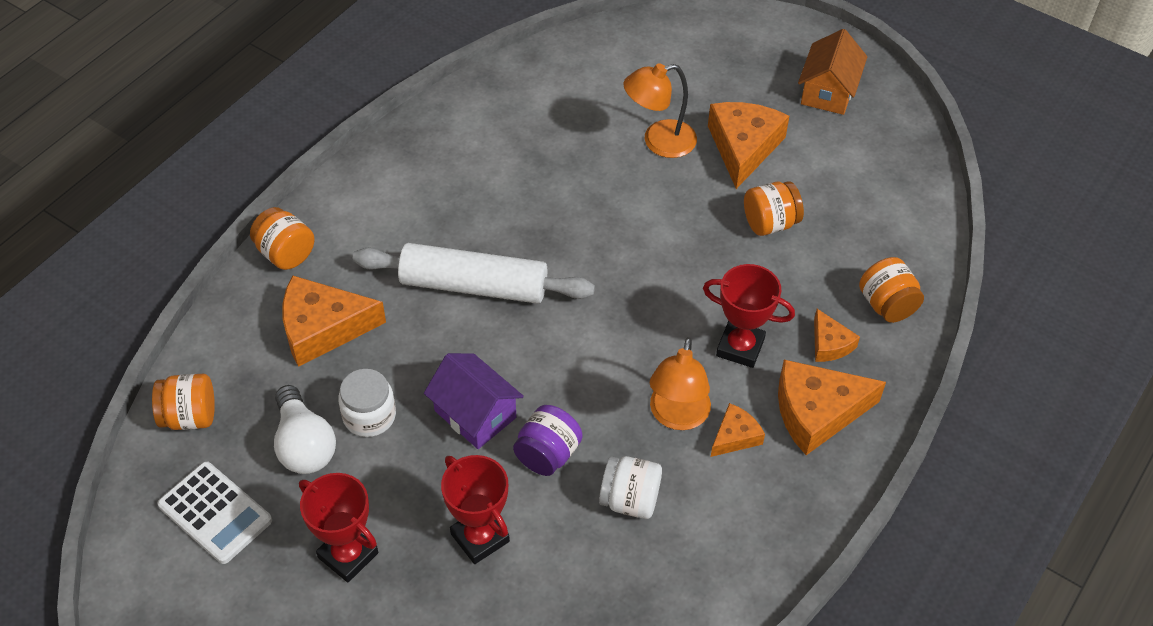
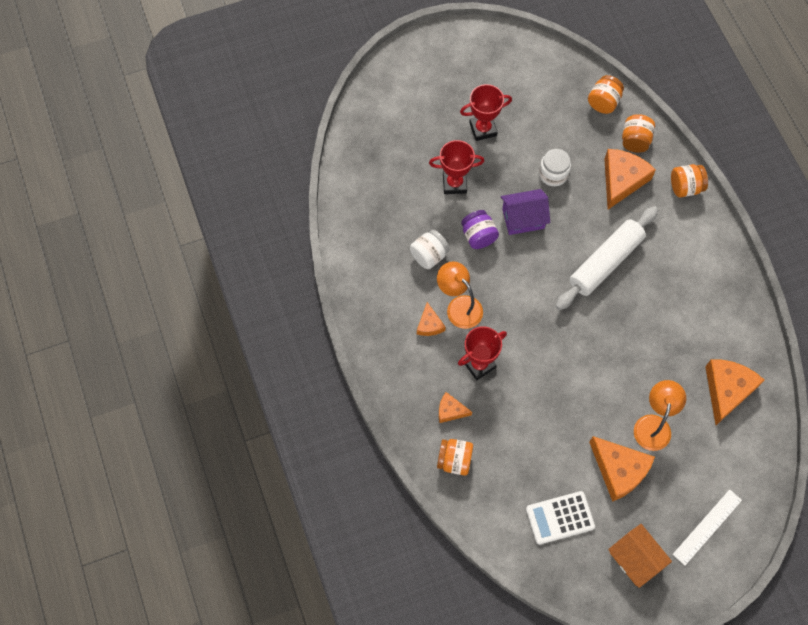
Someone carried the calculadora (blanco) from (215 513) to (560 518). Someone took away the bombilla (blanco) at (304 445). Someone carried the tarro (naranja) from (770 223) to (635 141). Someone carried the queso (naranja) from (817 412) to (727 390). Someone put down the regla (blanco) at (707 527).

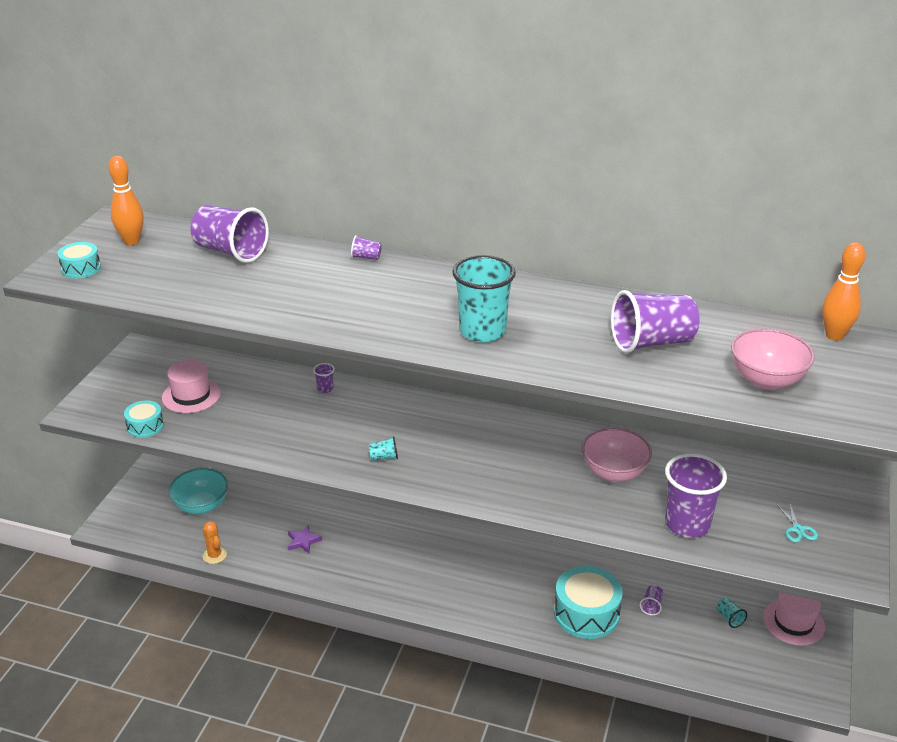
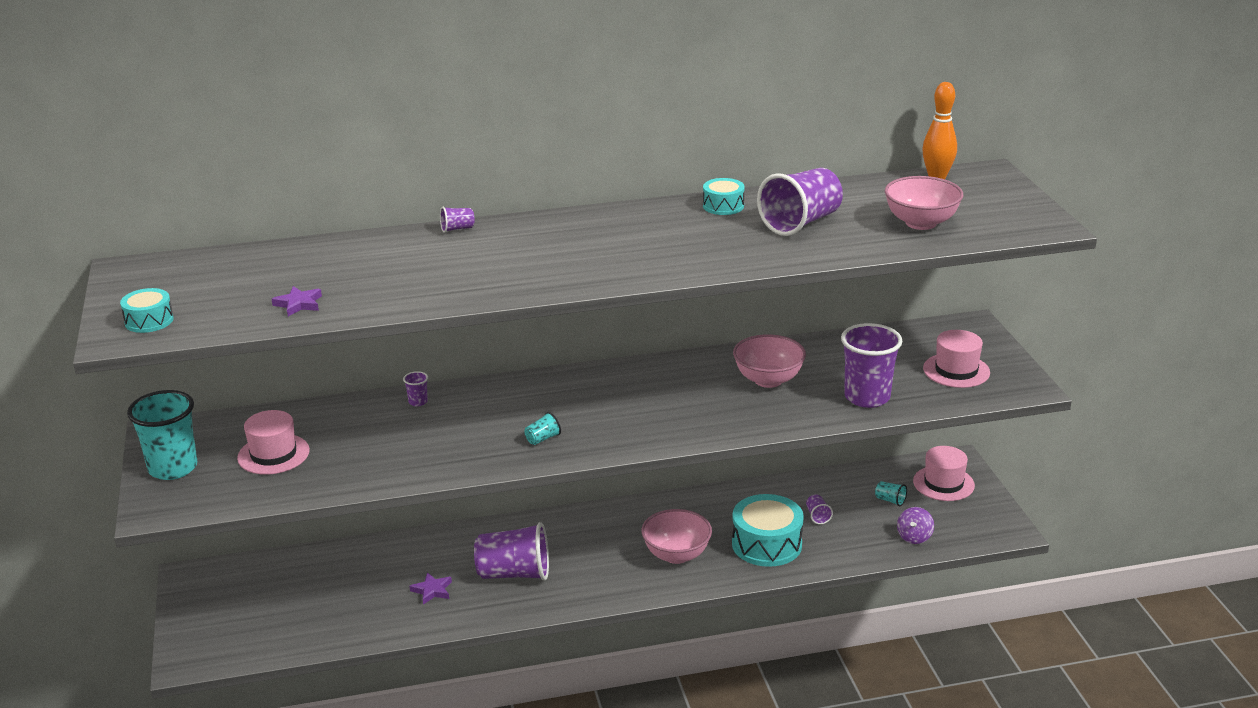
Someone took away the bolo (naranja) at (131 241). Someone carried the tambor (turquesa) from (145 426) to (723 206). Someone took away the cuenco (turquesa) at (201 506). Someone carried the vaso (morado) from (231 252) to (514 574). Someone took away the cactus (naranja) at (214 555). Someone carried the vaso (turquesa) from (482 331) to (173 468). Someone swapped the tijeras (turquesa) at (797 529) for the sombrero (rosa) at (956 370). Someone put down the estrella (morado) at (298 304). Someone put down the cuenco (rosa) at (676 555). Someone put down the peonza (morado) at (914 537).

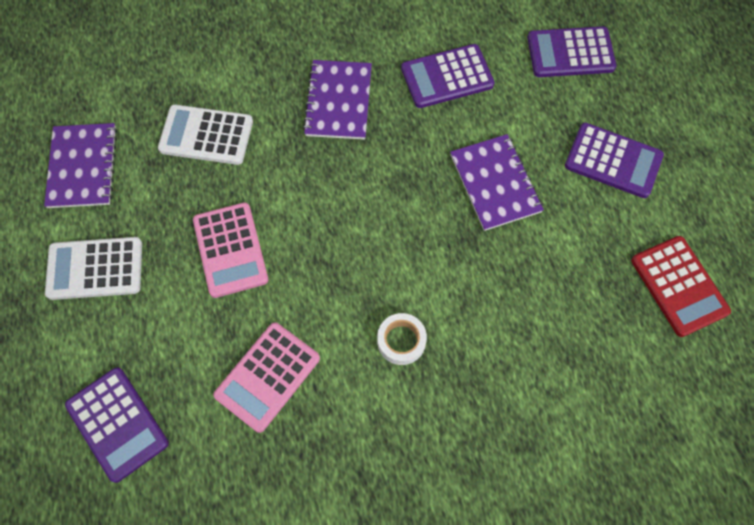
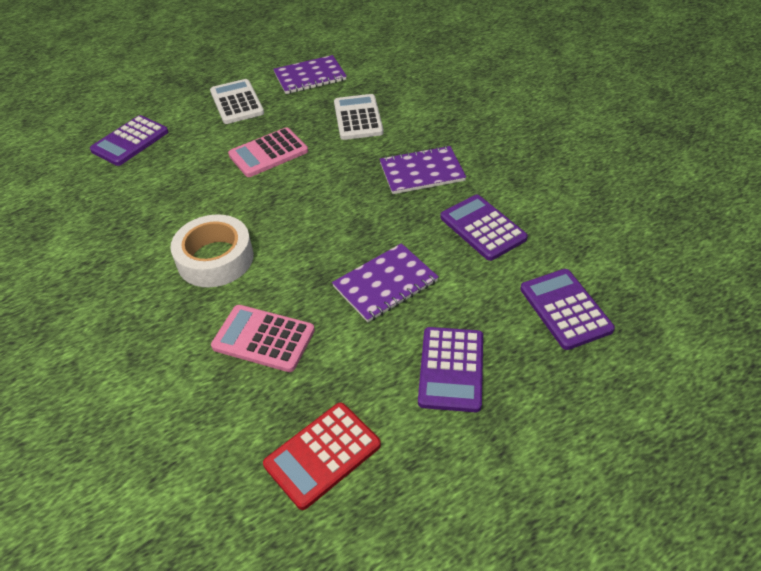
Someone carried the calculadora (rosa) from (267 377) to (263 339). Someone scaled the cinta adhesiva (blanco) at (401 341) by 1.84.

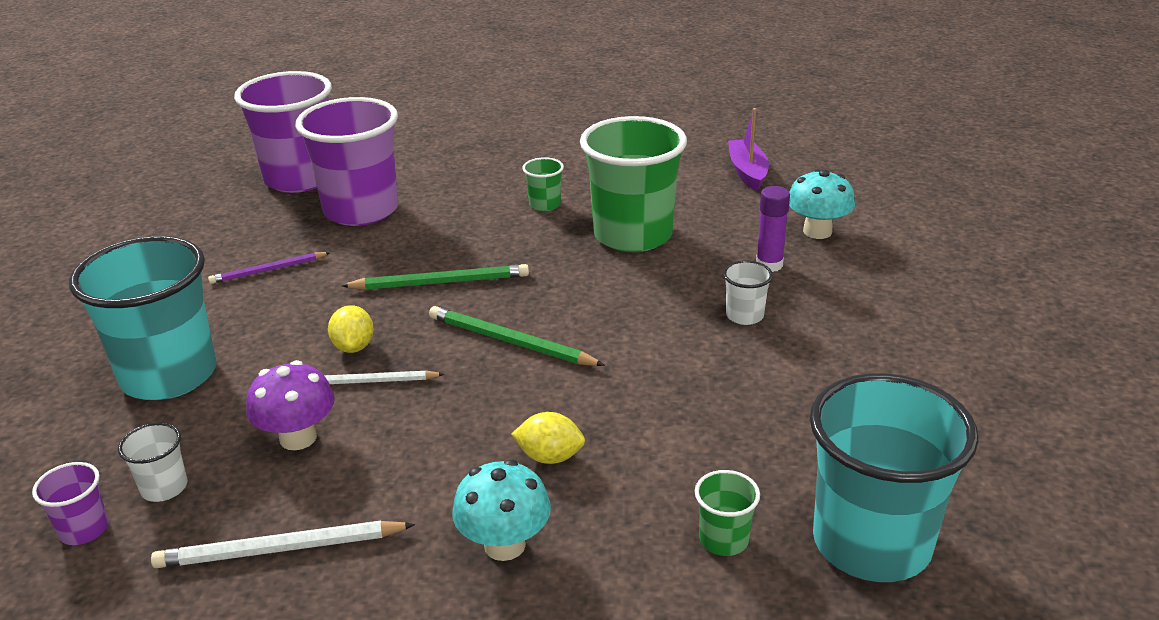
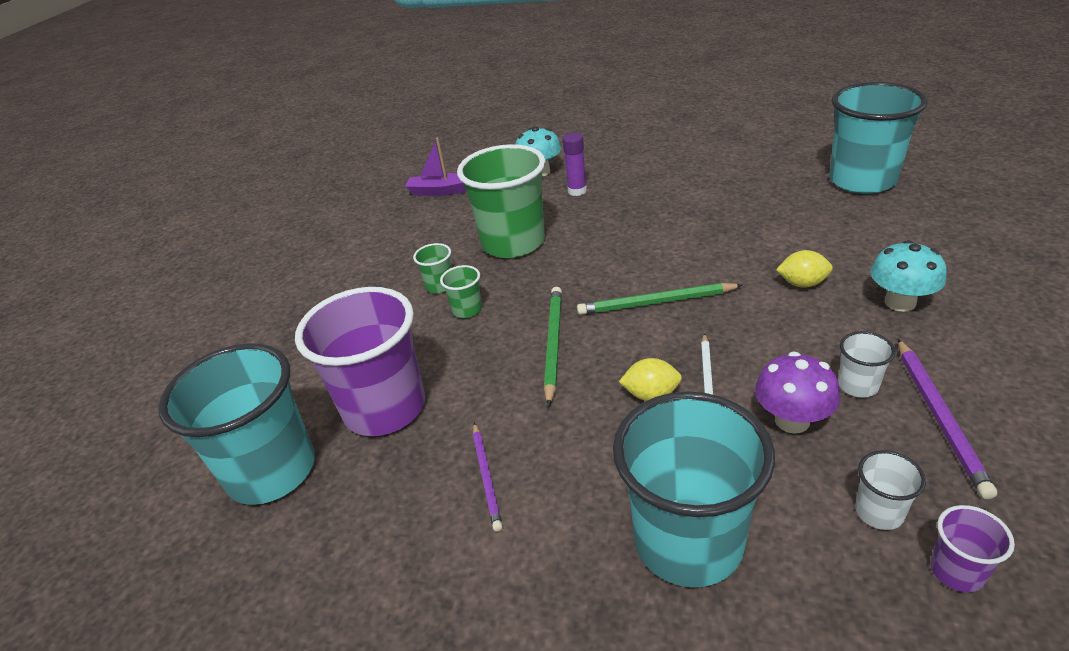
Someone repainted the lápiz (blanco) at (280 549), which became the lápiz (morado) at (939 417). Someone repainted the vaso (morado) at (300 178), which became the vaso (turquesa) at (272 471). Someone rotated the lápiz (verde) at (510 342) by 45 degrees clockwise. Someone rotated the limón (amarillo) at (550 457) by 75 degrees clockwise. Someone carried the vaso (verde) from (724 540) to (467 310). Someone carried the vaso (blanco) from (744 316) to (858 385).

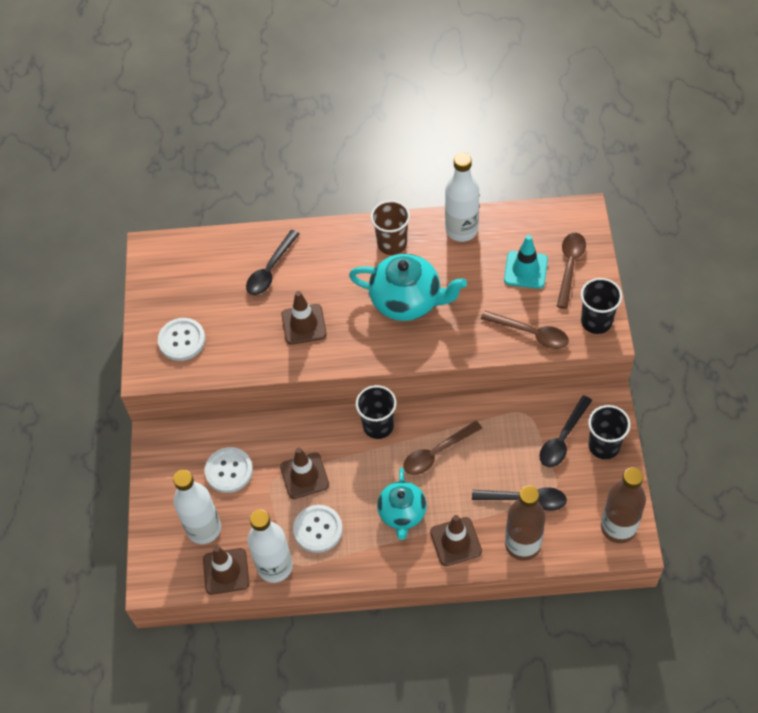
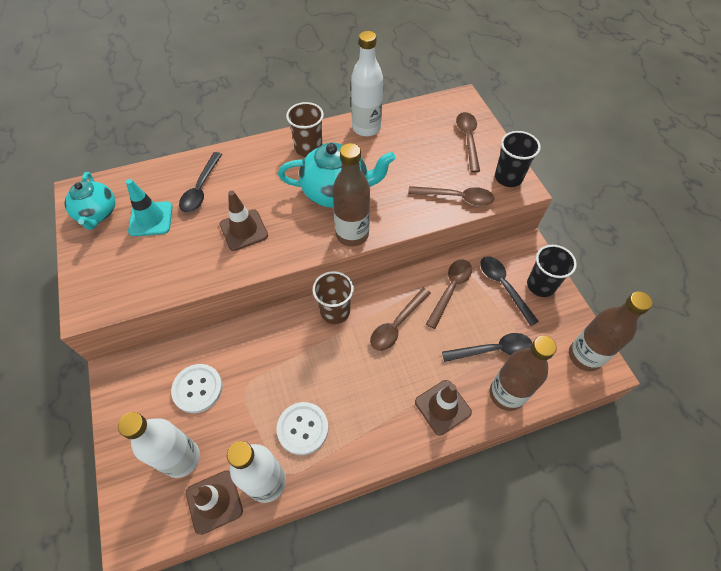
Someone took away the botón (blanco) at (182 340). Someone took away the cono de tráfico (marrón) at (304 476). Someone repainted the vaso (negro) at (378 426), which became the vaso (marrón) at (335 311). Someone carried the tetera (turquesa) from (402 513) to (97 213). Someone carried the cono de tráfico (turquesa) from (525 270) to (151 219). Someone rotated the cuchara (negro) at (563 438) by 135 degrees clockwise. Someone put down the botella (marrón) at (352 234). Someone put down the cuchara (marrón) at (450 289).

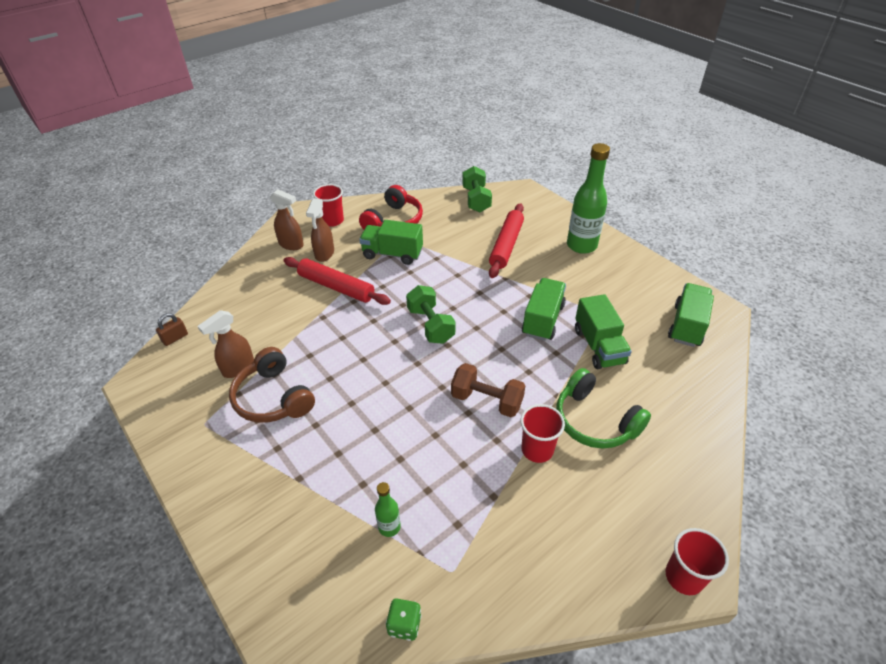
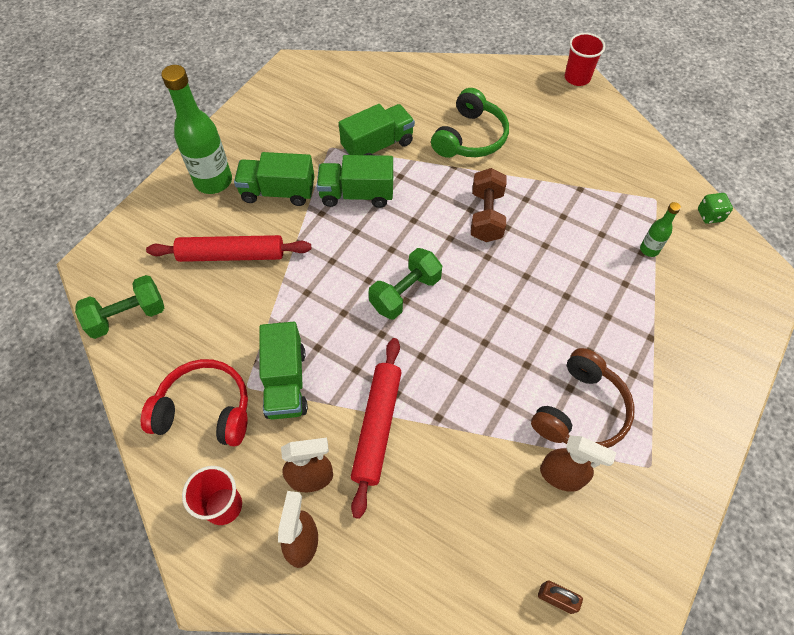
Someone took away the vaso (rojo) at (537 450). Someone carried the camión (verde) from (686 325) to (278 192).

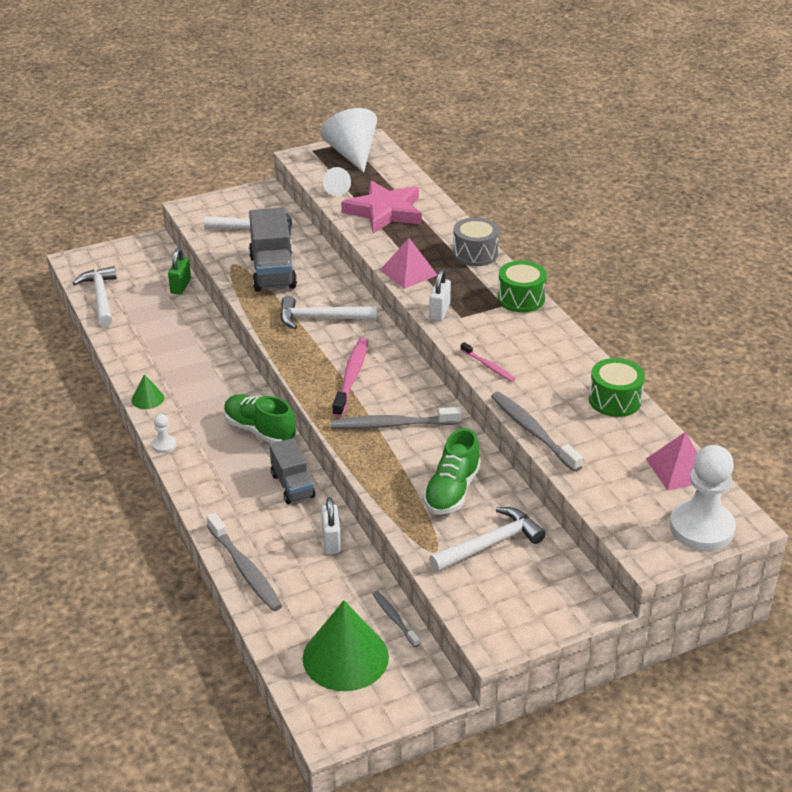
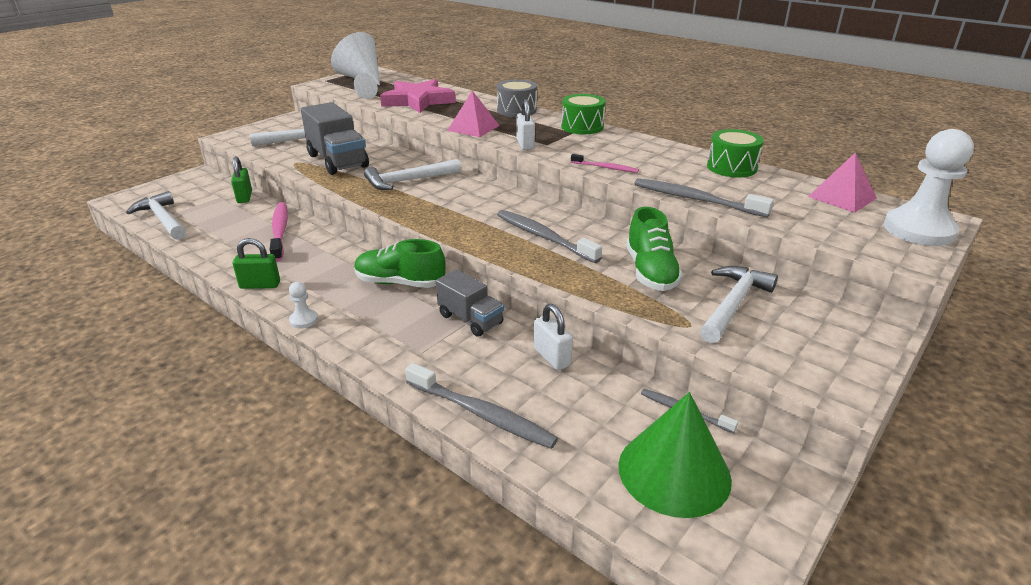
Someone swapped the cono (verde) at (147 399) for the candado (verde) at (260 285). Someone rotated the cepillo de dientes (gris) at (392 425) by 75 degrees clockwise. Someone carried the cepillo de dientes (rosa) from (351 377) to (280 231).

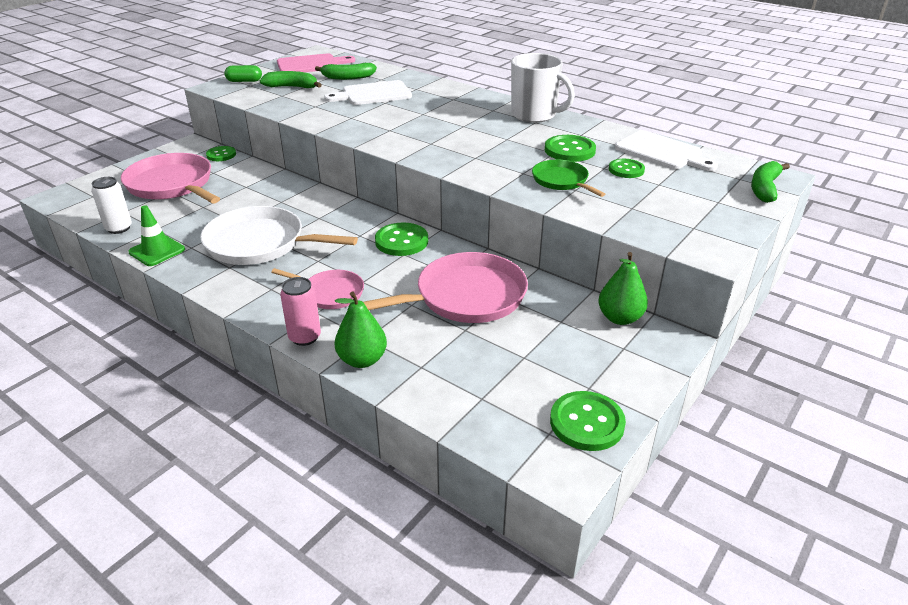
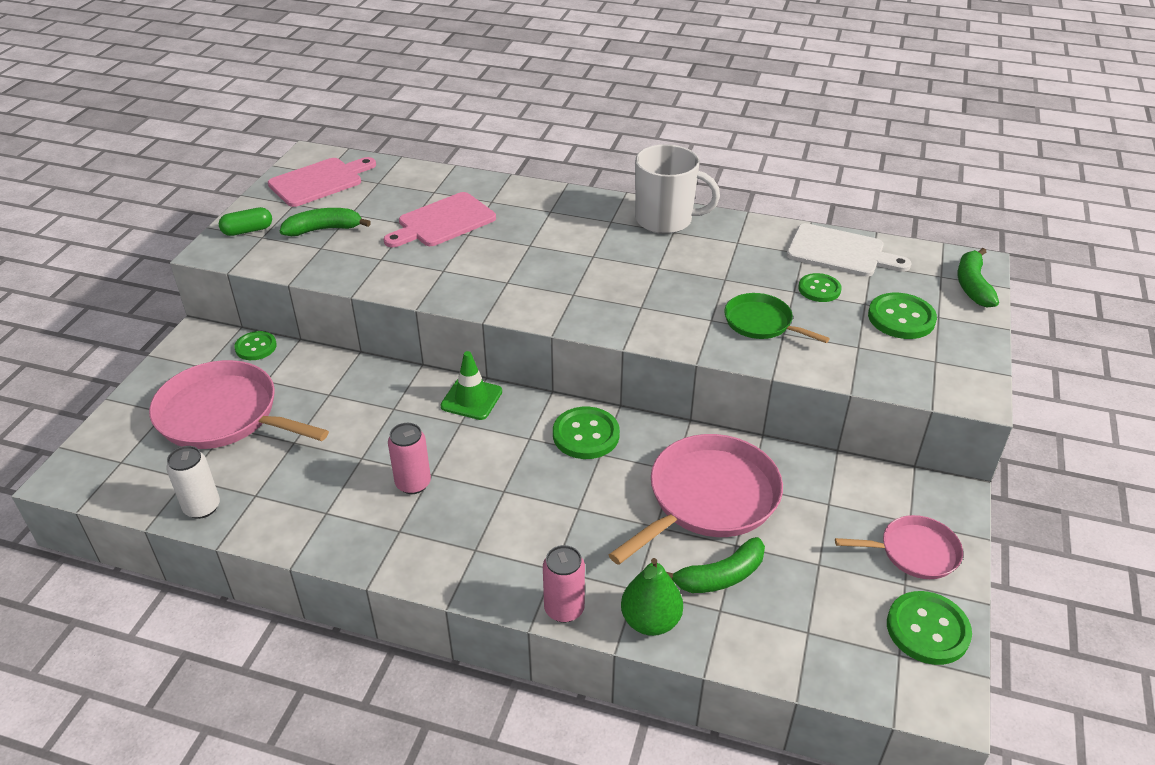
Someone carried the cono de tráfico (verde) from (157 251) to (471 399). Someone swapped the sartén (blanco) at (260 243) for the lata (rosa) at (413 483). Someone carried the sartén (rosa) from (330 293) to (914 552). Someone carried the plátano (verde) from (347 77) to (720 576). Someone repainted the tabla de cortar (blanco) at (373 94), which became the tabla de cortar (rosa) at (443 222). Someone carried the botón (verde) from (569 150) to (901 318). Someone took away the pera (verde) at (619 318).

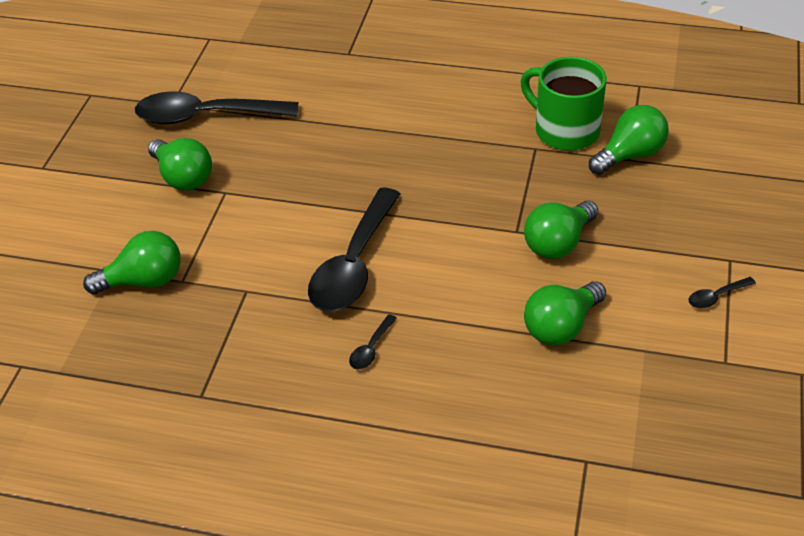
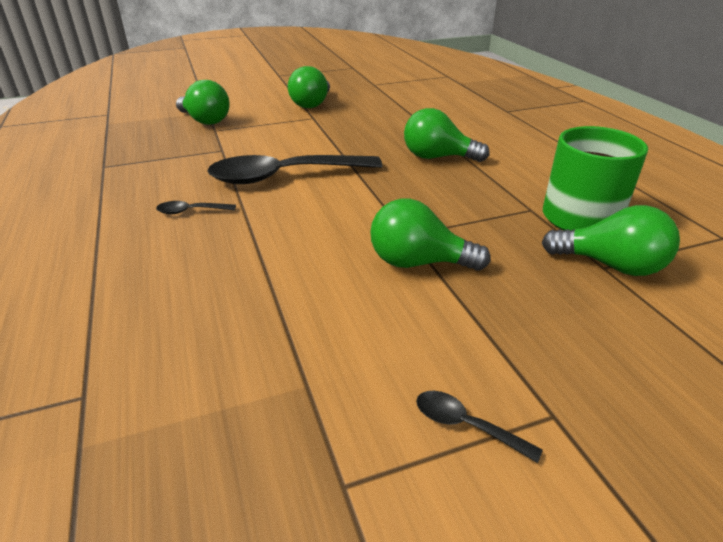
Someone took away the cuchara (negro) at (205 116). Someone carried the bombilla (verde) from (561 327) to (437 157).

